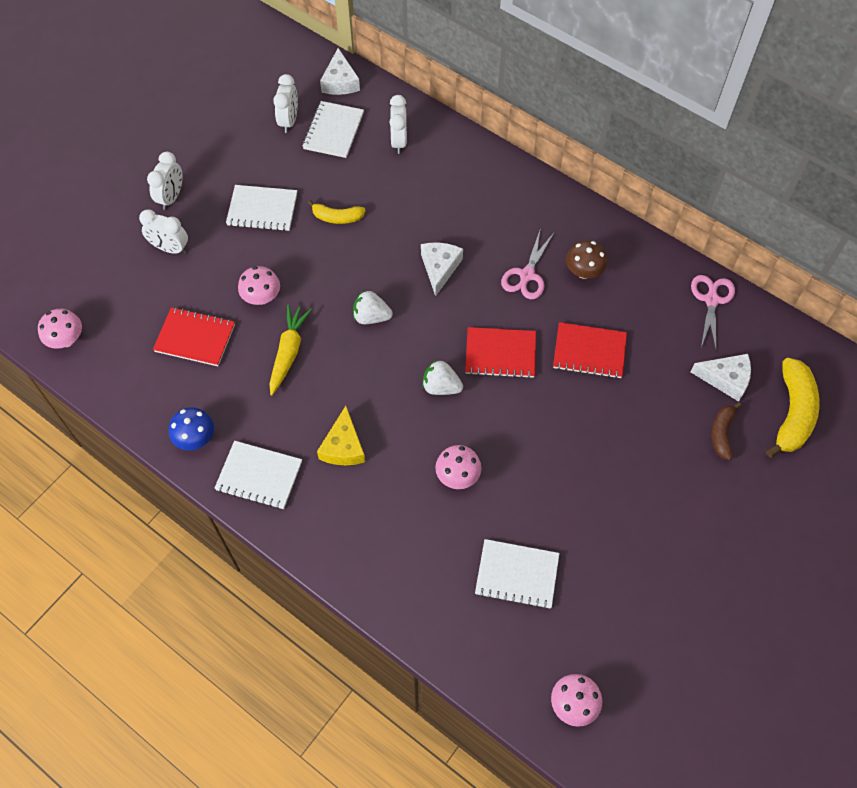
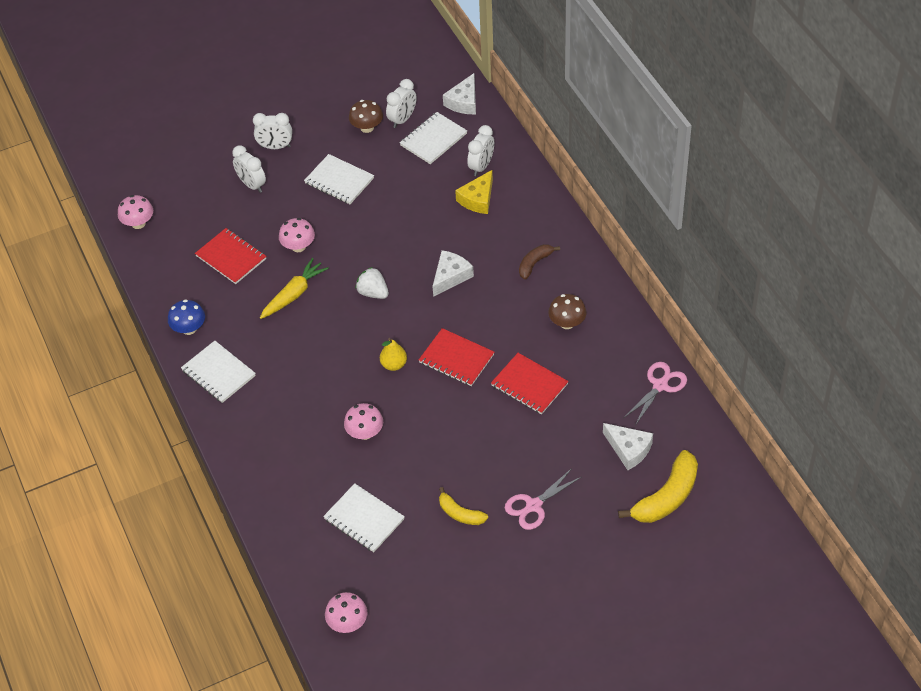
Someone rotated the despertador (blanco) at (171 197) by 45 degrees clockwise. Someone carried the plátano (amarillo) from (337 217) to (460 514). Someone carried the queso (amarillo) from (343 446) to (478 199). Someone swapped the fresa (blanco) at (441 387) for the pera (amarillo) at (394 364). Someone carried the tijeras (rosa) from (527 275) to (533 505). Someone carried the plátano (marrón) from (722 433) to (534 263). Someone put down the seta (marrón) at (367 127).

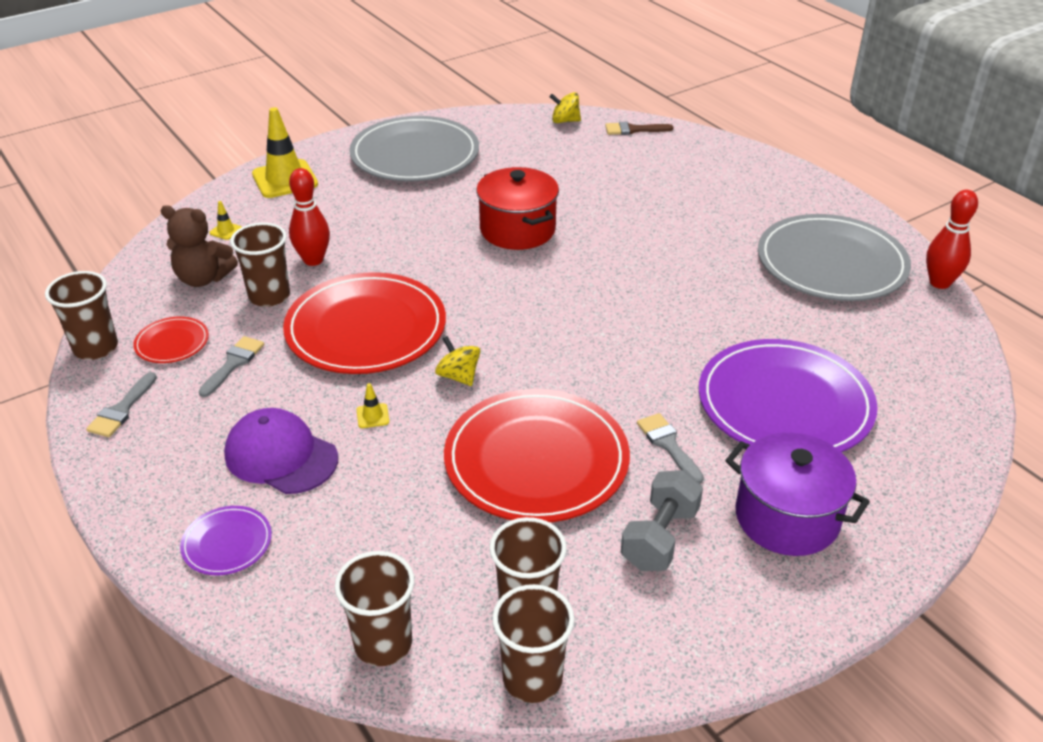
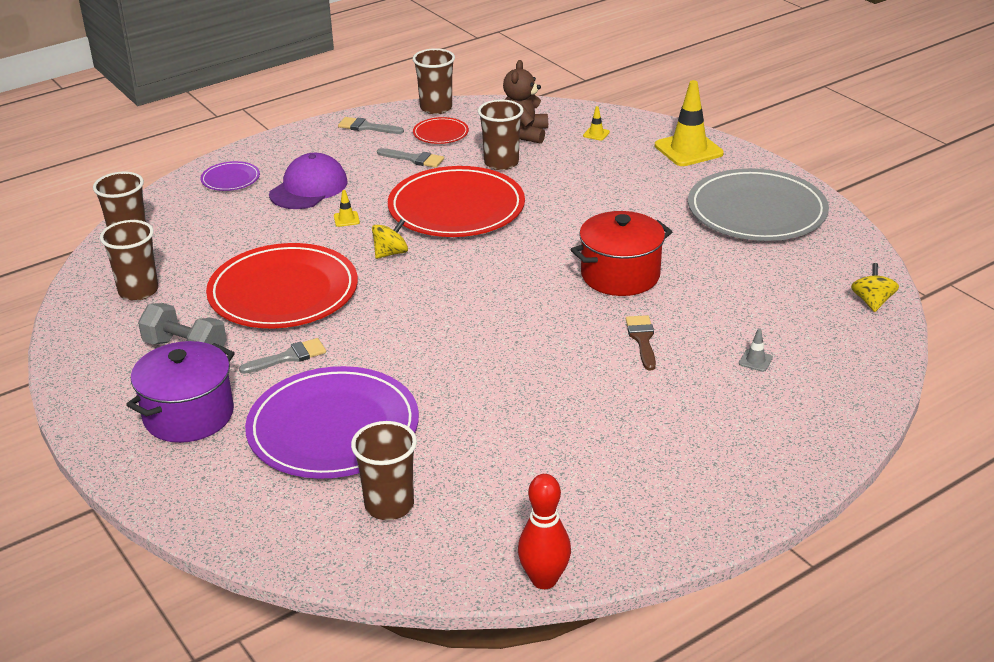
Someone took away the bolo (rojo) at (313 260). Someone carried the vaso (marrón) from (532 678) to (389 505). Someone carried the pincel (marrón) from (633 130) to (642 339). Someone took away the plato (gris) at (831 263). Someone put down the cono de tráfico (gris) at (755 361).

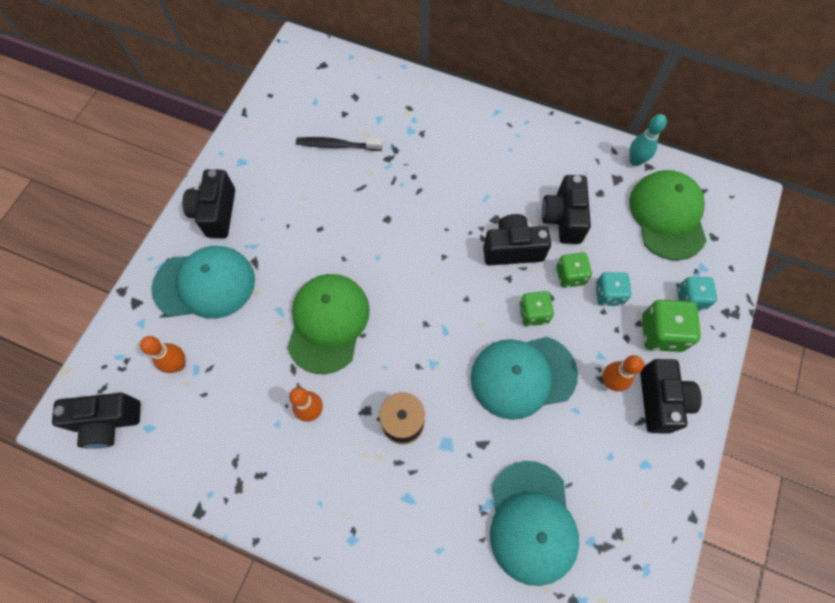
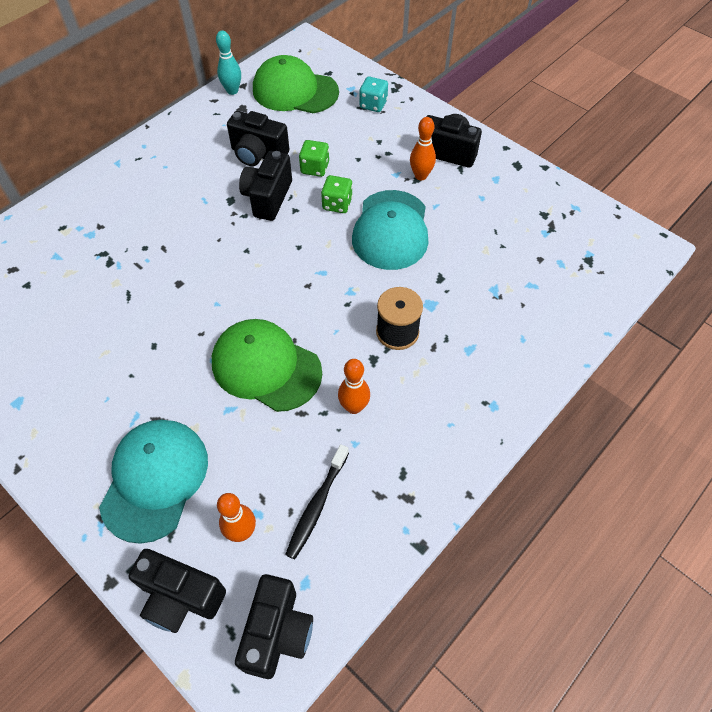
Someone carried the cámara (negro) from (216 213) to (180 597). Someone carried the cepillo de dientes (negro) from (337 145) to (317 505). Someone took away the gorra (turquesa) at (532 522). Someone took away the dado (turquesa) at (608 294). Someone took away the dado (verde) at (661 333).

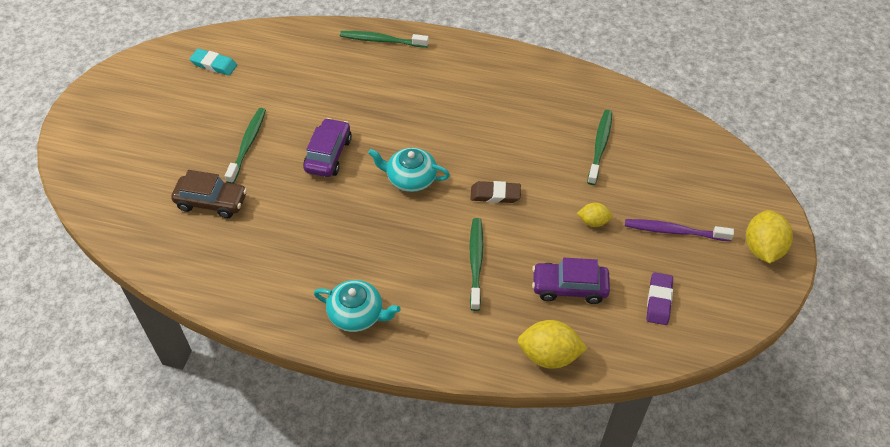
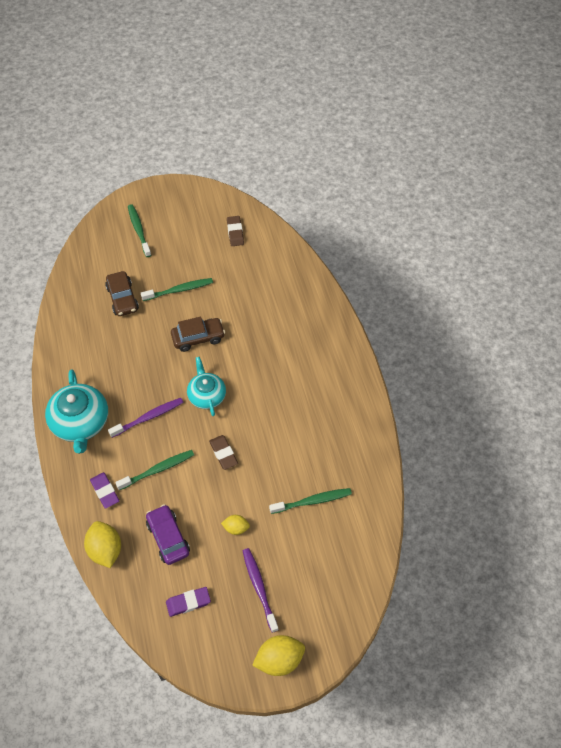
Someone repainted the goma de borrar (turquesa) at (214 64), which became the goma de borrar (marrón) at (235 233). Someone repainted the coche (morado) at (328 155), which became the coche (marrón) at (198 338). Someone scaled the tetera (turquesa) at (357 314) by 1.55. Someone carried the cepillo de dientes (verde) from (382 40) to (139 230). Someone rotated the limón (amarillo) at (593 222) by 60 degrees counterclockwise. Someone put down the goma de borrar (morado) at (105 491). Someone put down the cepillo de dientes (morado) at (148 417).

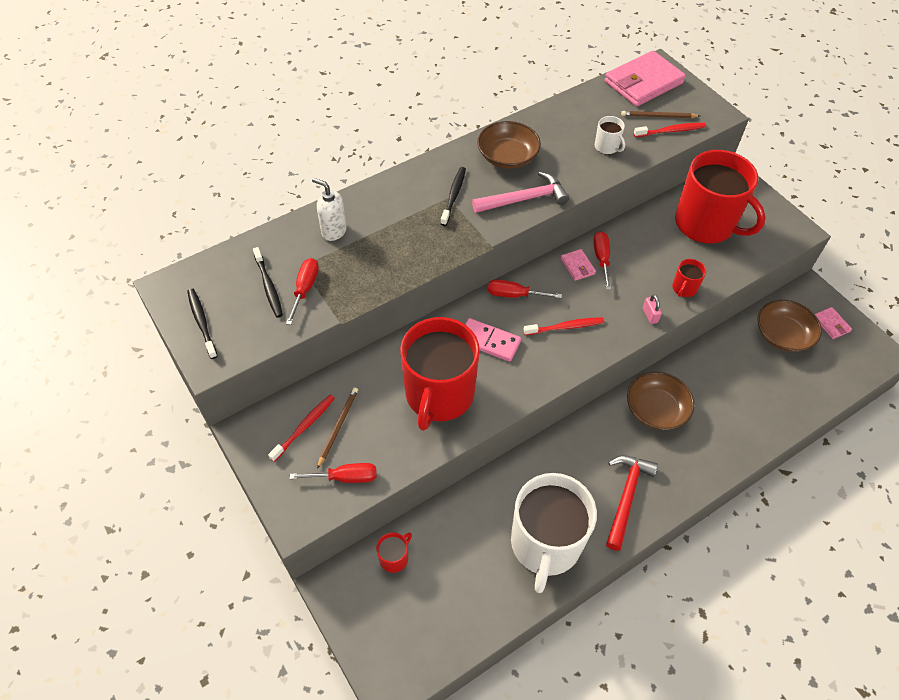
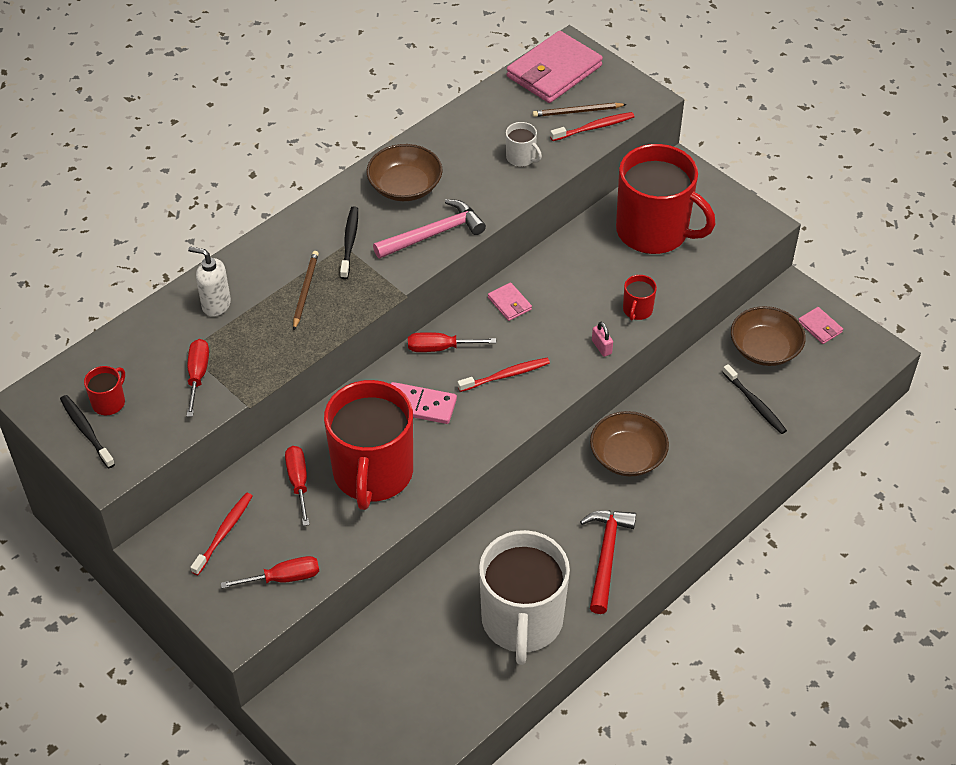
Someone carried the cepillo de dientes (negro) from (268 286) to (755 404). Someone carried the lápiz (marrón) from (338 426) to (305 290). Someone carried the taza (rojo) from (394 558) to (109 402). Someone carried the destornillador (rojo) from (601 259) to (298 482).

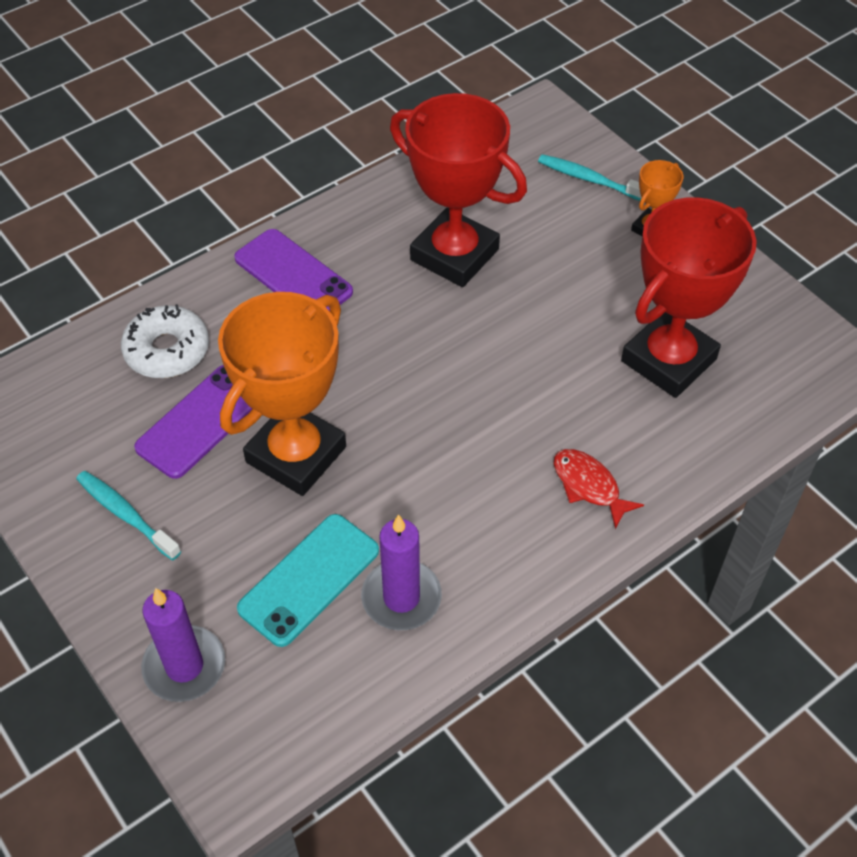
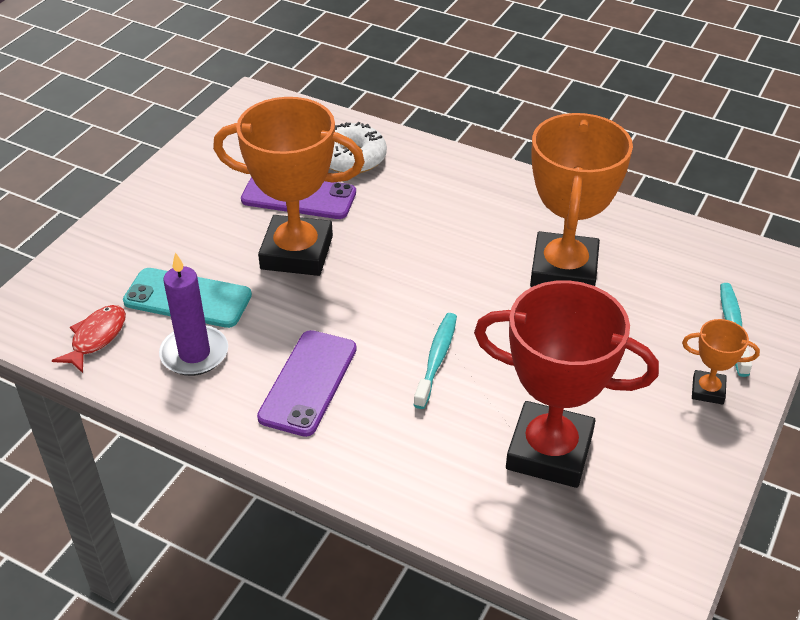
Someone carried the cepillo de dientes (turquesa) from (126 514) to (436 359). Someone took away the vela (morado) at (184 666). Someone carried the móvil (morado) from (293 275) to (308 382). Someone repainted the trofeo (rojo) at (454 254), which became the trofeo (naranja) at (564 270). Someone carried the pez (rojo) from (589 486) to (96 338).

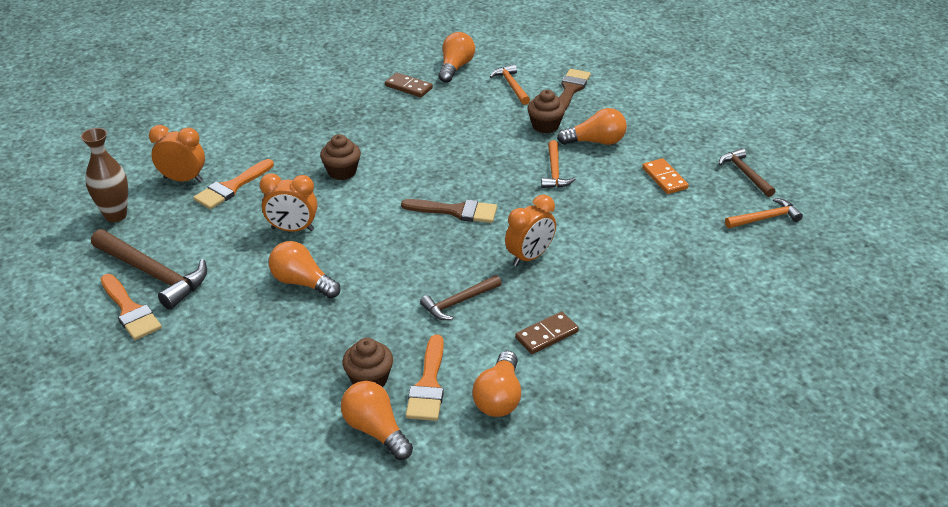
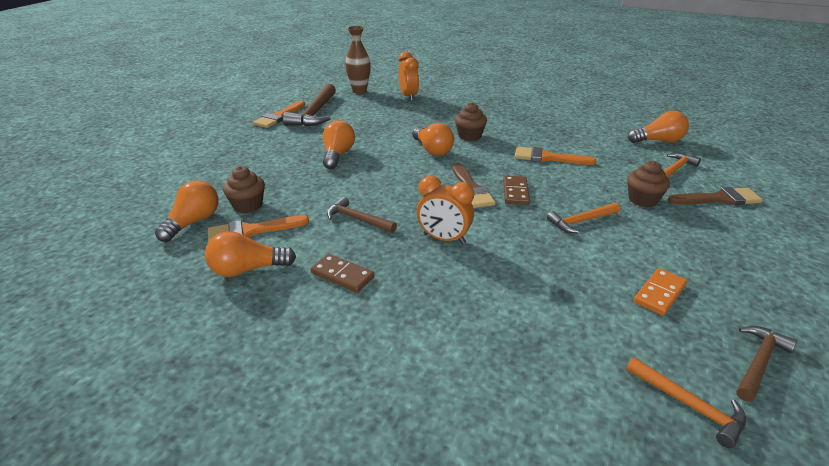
Someone carried the pincel (naranja) from (231 187) to (547 158). Someone took away the despertador (naranja) at (292 229). Someone carried the ficha de dominó (marrón) from (408 87) to (515 192). Someone carried the bombilla (naranja) from (595 142) to (432 150).

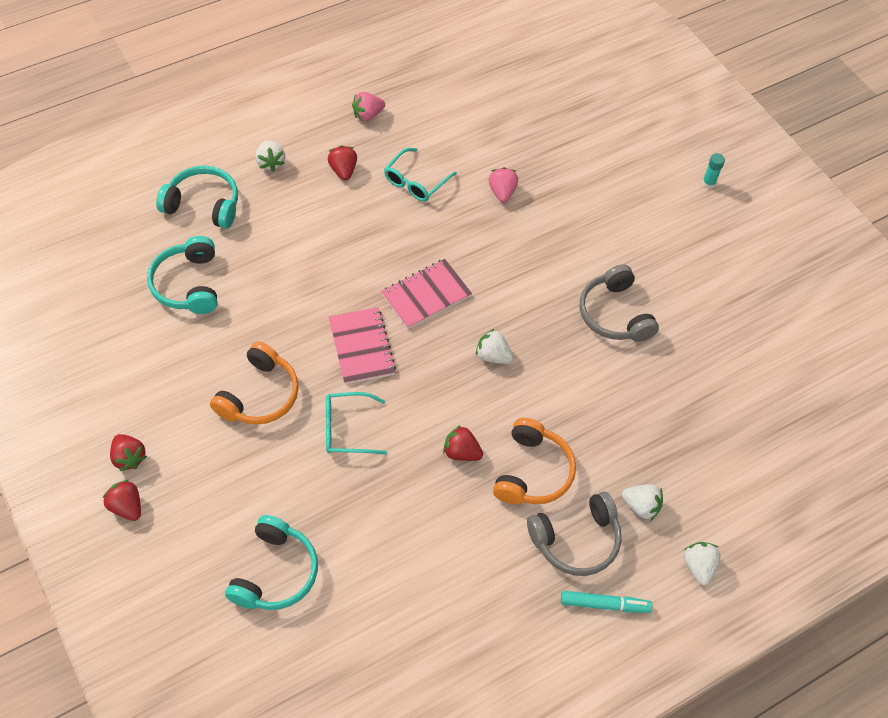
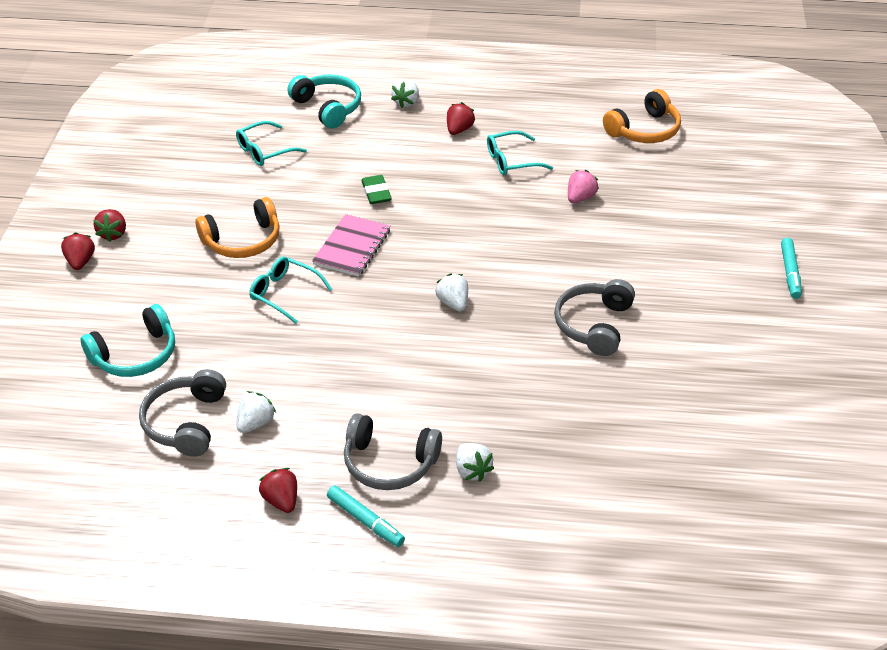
Someone swapped the auriculares (turquesa) at (188 284) for the gafas (turquesa) at (265 151). Someone took away the fresa (rosa) at (368 115). Someone took away the cuaderno (rosa) at (426 295). Someone carried the fresa (rojo) from (461 452) to (281 500). Someone carried the auriculares (naranja) from (532 472) to (644 130). Someone carried the fresa (blanco) from (698 566) to (255 423). Someone swapped the barra de pegamento (turquesa) at (708 183) for the rotulador (turquesa) at (790 272). Someone put down the auriculares (gris) at (186 422). Someone put down the goma de borrar (verde) at (376 193).

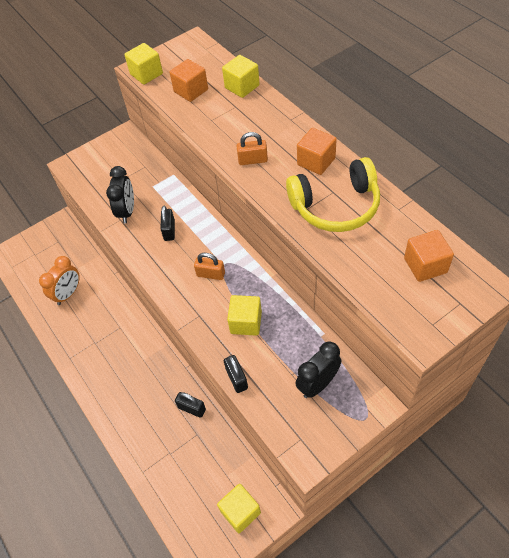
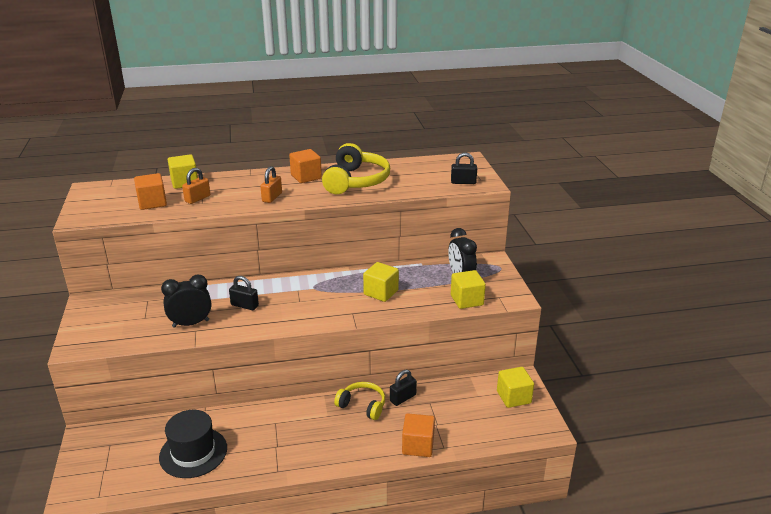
Someone swapped the despertador (naranja) at (68 294) for the sombrero (negro) at (193 452). Someone rotated the despertador (negro) at (127 211) by 45 degrees counterclockwise. Someone carried the cubo (amarillo) from (146 74) to (467 300). Someone carried the candado (naranja) from (211 274) to (197 199). Someone carried the candado (negro) from (237 378) to (463 182). Someone carried the cubo (naranja) from (425 265) to (418 445). Someone put down the auriculares (amarillo) at (362 405).

